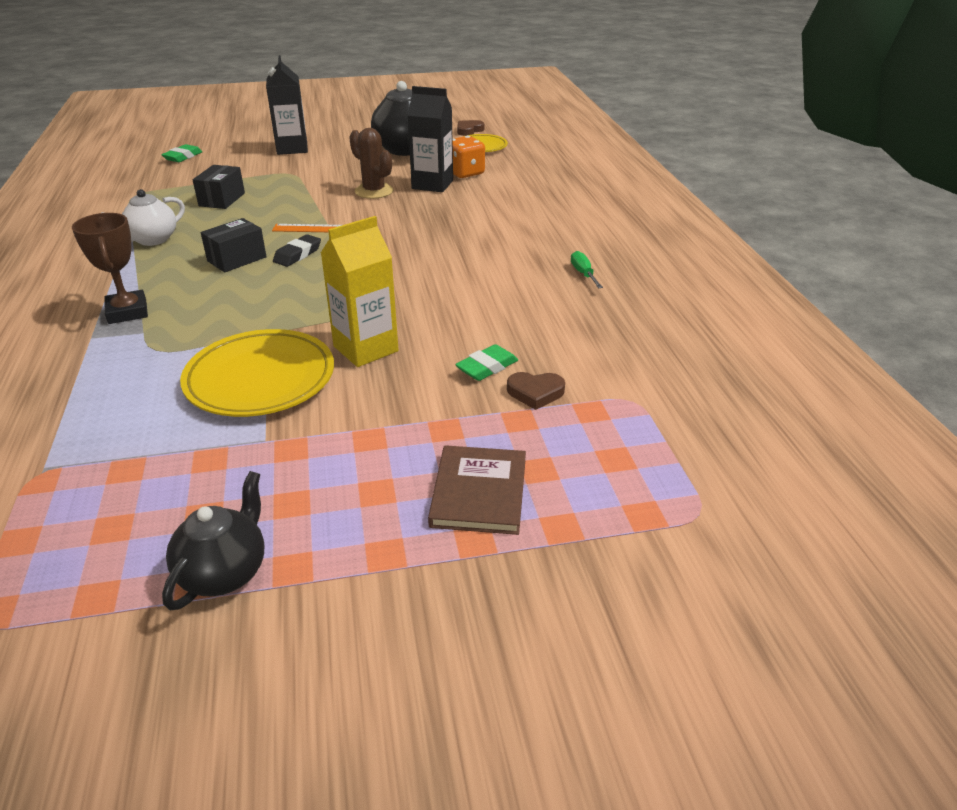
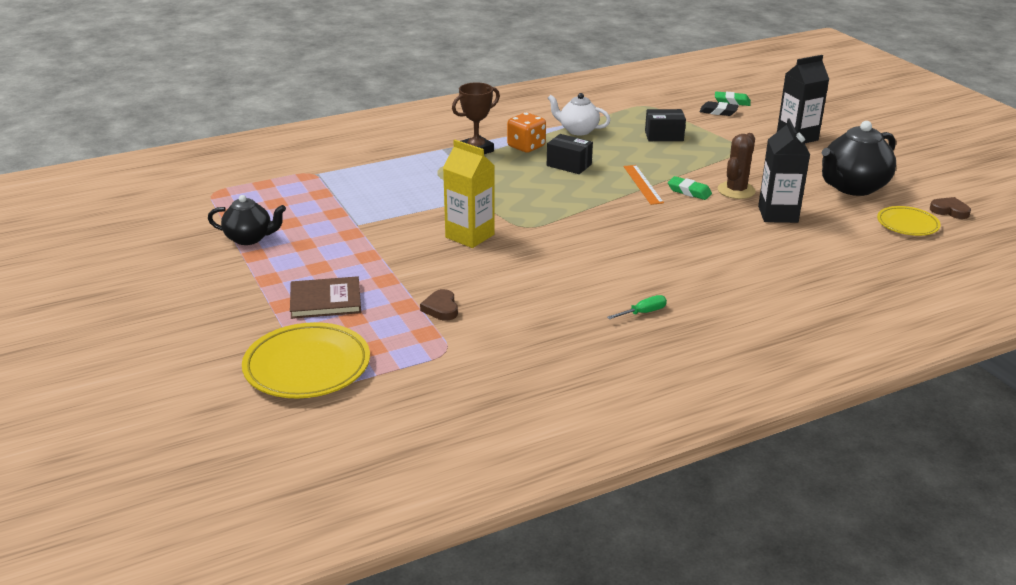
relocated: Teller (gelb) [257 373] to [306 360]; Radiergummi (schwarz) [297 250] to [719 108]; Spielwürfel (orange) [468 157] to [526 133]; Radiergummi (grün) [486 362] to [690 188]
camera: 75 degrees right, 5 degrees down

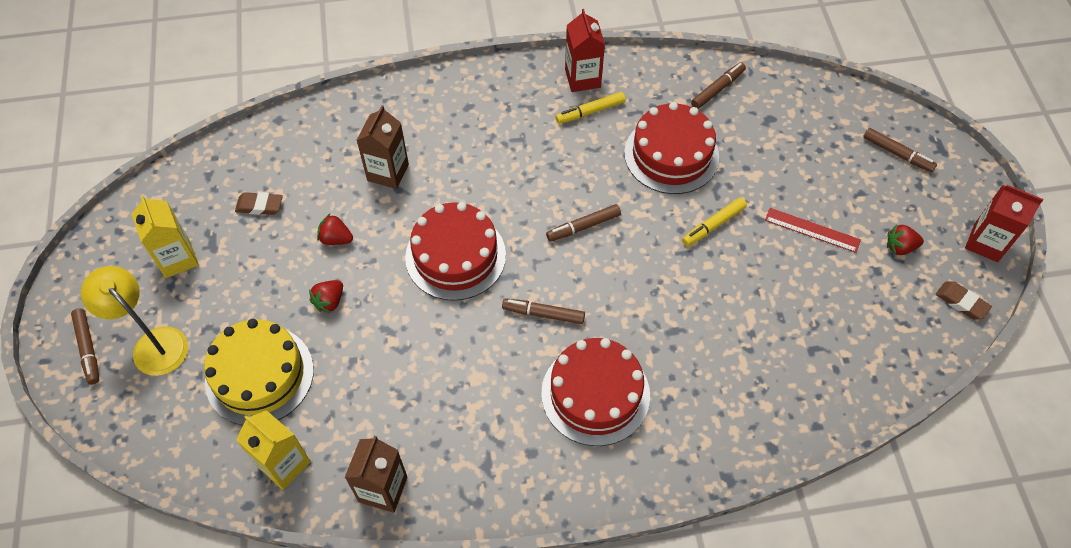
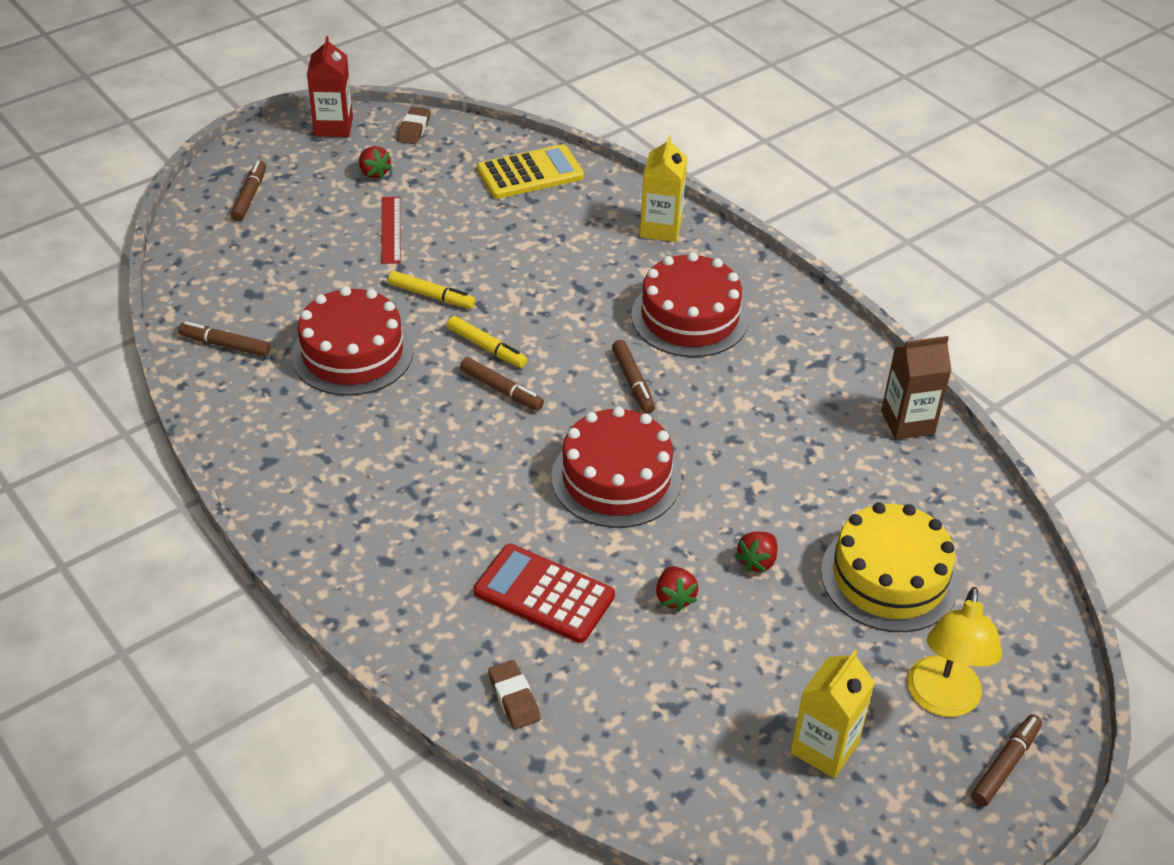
missing: Getränkekarton (rot) [585 50]
appeared: Taschenrechner (gelb) [530 171]
relocated: Radiergummi (braun) [259 203] to [514 694]; Getränkekarton (gelb) [273 450] to [663 188]; Filzstift (gelb) [591 108] to [487 342]
exchanged: Getränkekarton (braun) [382 147] to Taschenrechner (rot) [544 593]
spun: Erdbeere (rot) [326 296] = [756 552] 120 degrees clockwise
camera: 120 degrees left, 15 degrees down

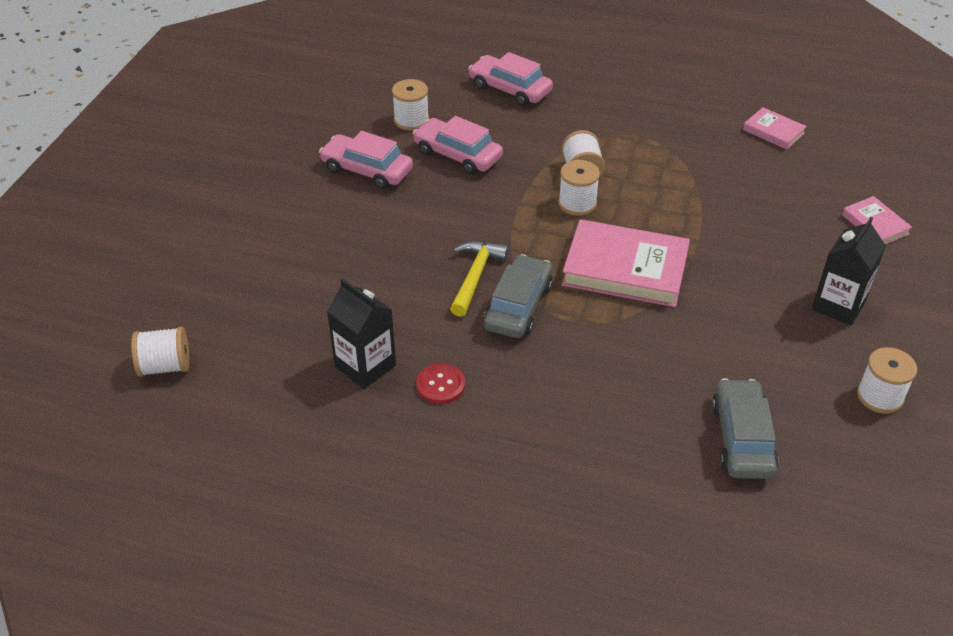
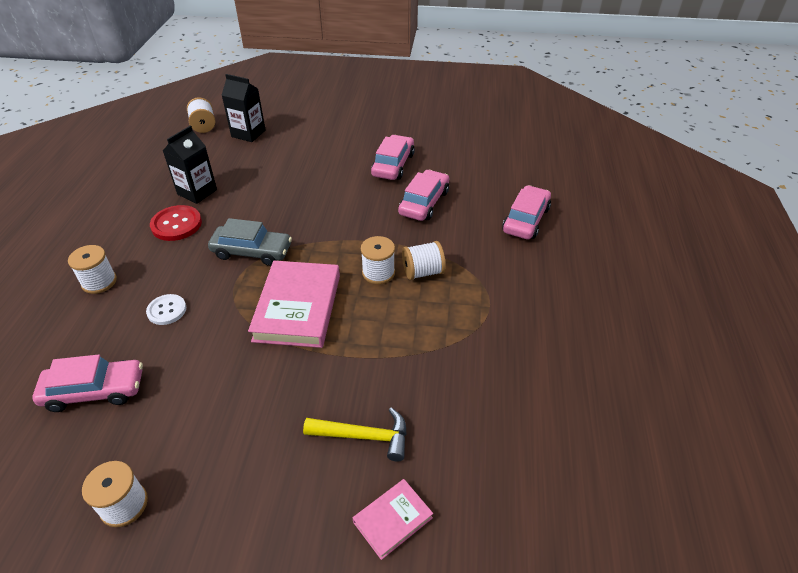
missing: Buch (rosa) [775 128]
appeared: Knopf (weiß) [166 309]
relocated: Garnrolle (weiß) [410 105] to [92 269]; Hammer (gelb) [479 279] to [355 434]; Getränkekarton (schwarz) [849 271] to [244 108]
colour: Auto (grau) [745 428] to Auto (rosa) [87 383]
size: Knopf (rot) [440 383] = [176 223] x1.50
camera: 80 degrees right, 0 degrees up

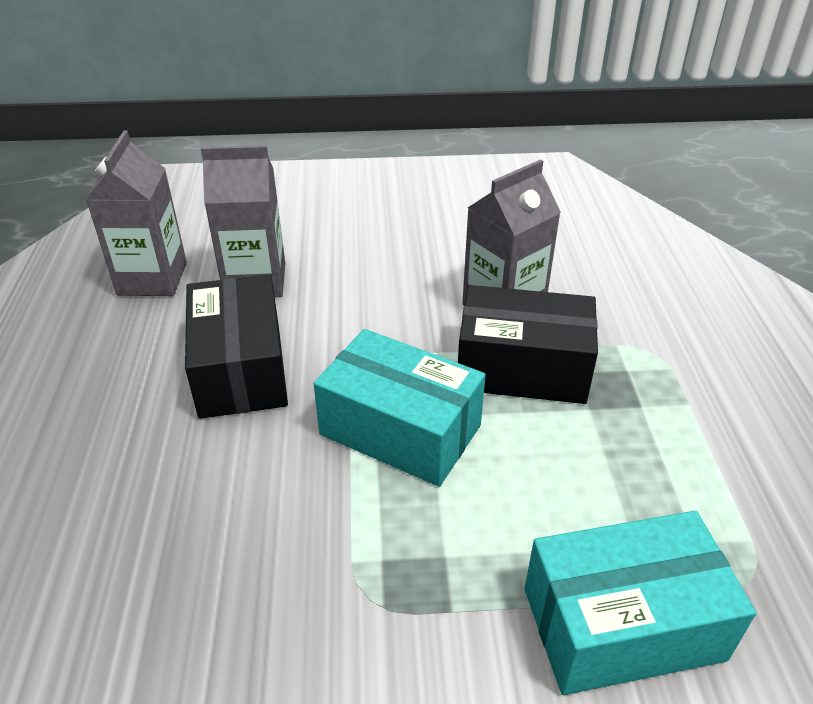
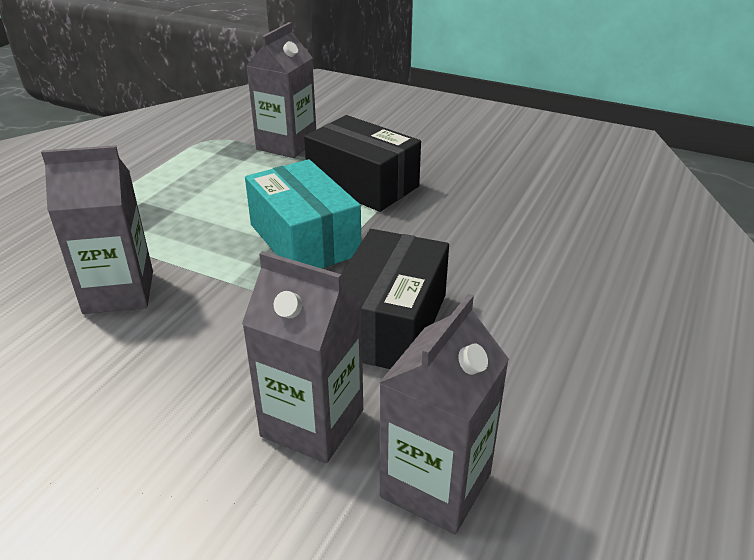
relocated: Schachtel (schwarz) [528 344] to [362 163]
exchanged: Schachtel (türkis) [640 603] to Getränkekarton (grau) [281 90]
camera: 150 degrees left, 5 degrees down

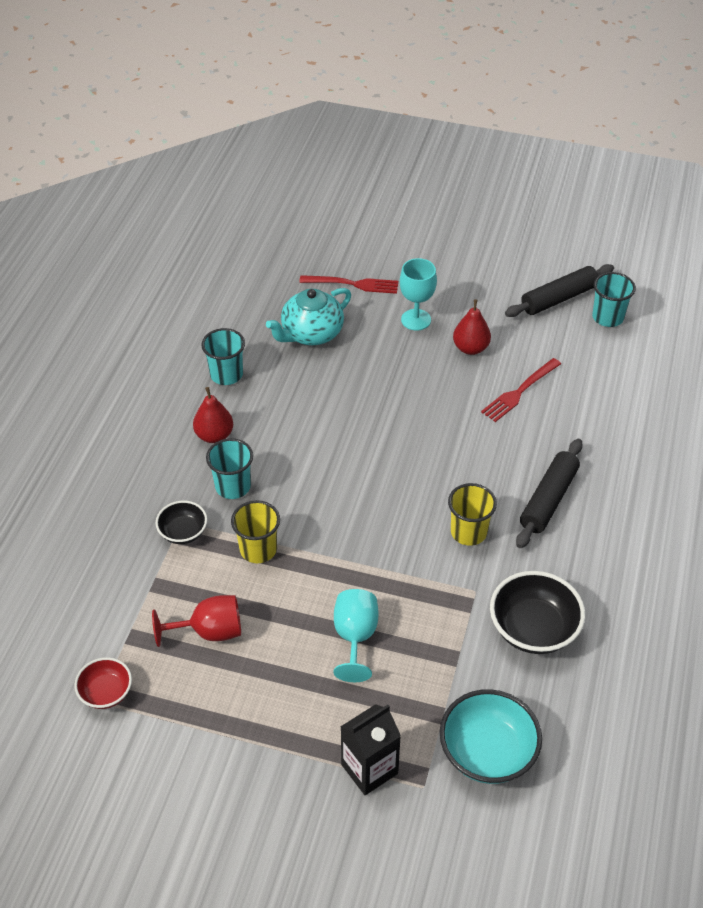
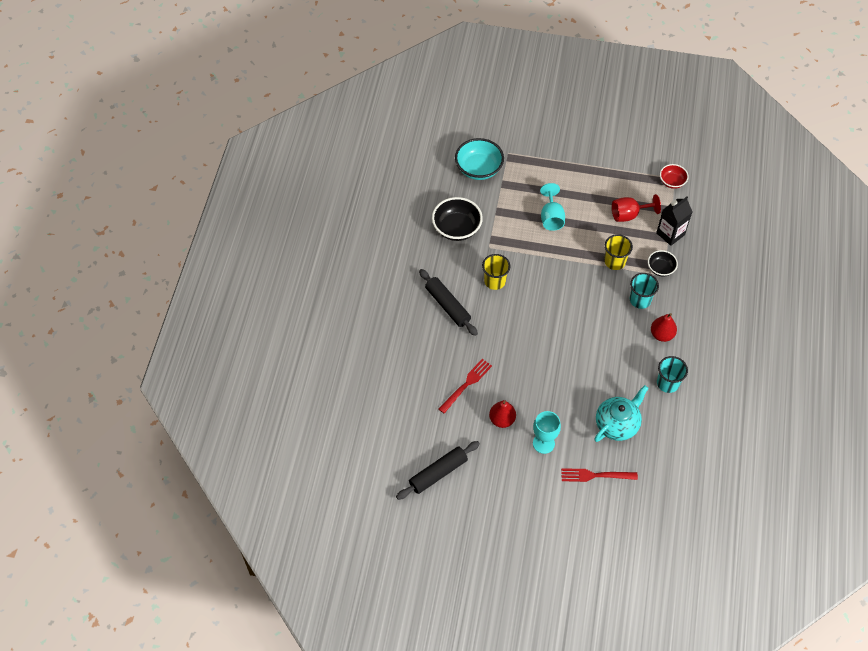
missing: Becher (türkis) [614 299]
relocated: Getränkekarton (schwarz) [371 749] to [674 221]
spun: Nudelholz (schwarz) [549 493] = [448 302] 60 degrees counterclockwise
camera: 175 degrees right, 10 degrees up

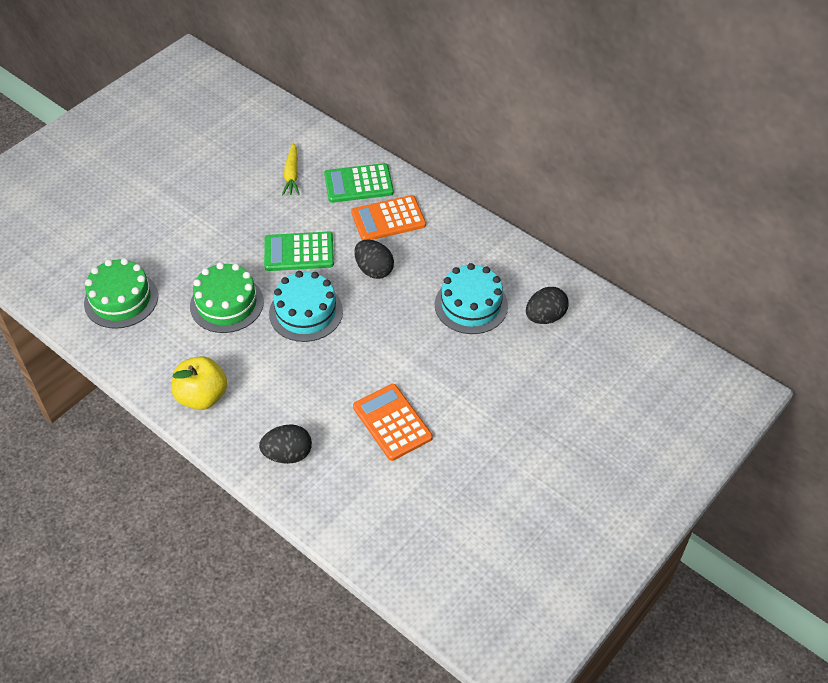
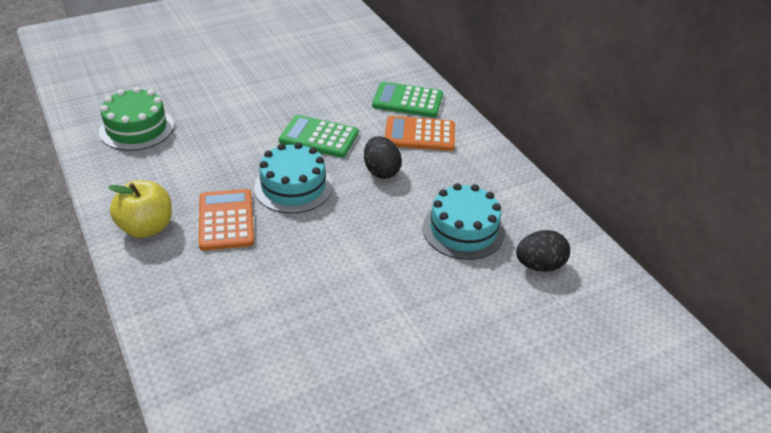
missing: Kuchen (grün) [227 297]; Ei (schwarz) [285 444]; Karotte (gelb) [291 168]
relocated: Taschenrechner (orange) [393 422] to [226 220]
camera: 20 degrees right, 10 degrees down

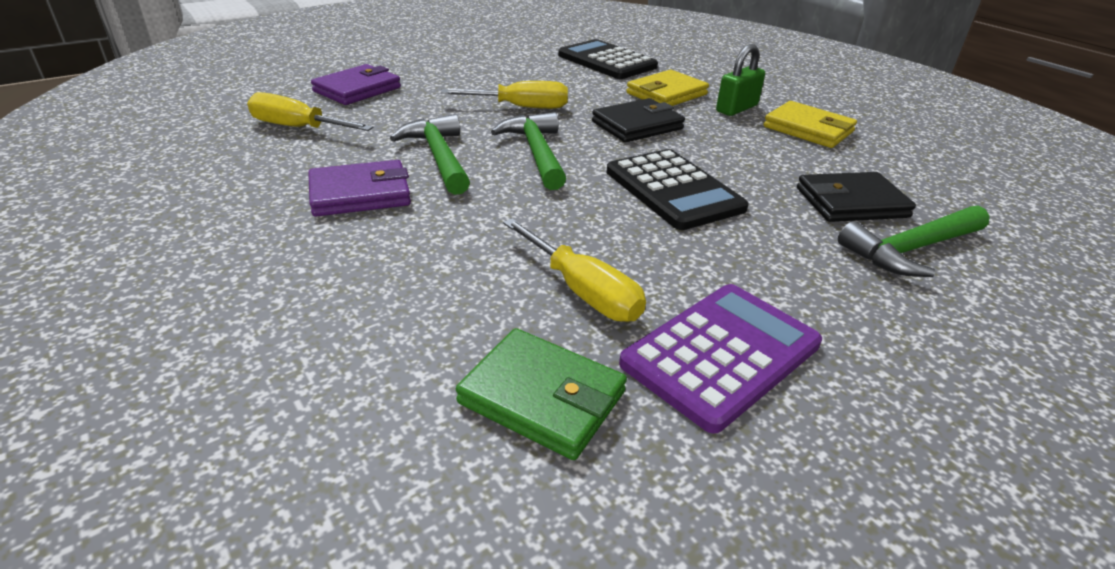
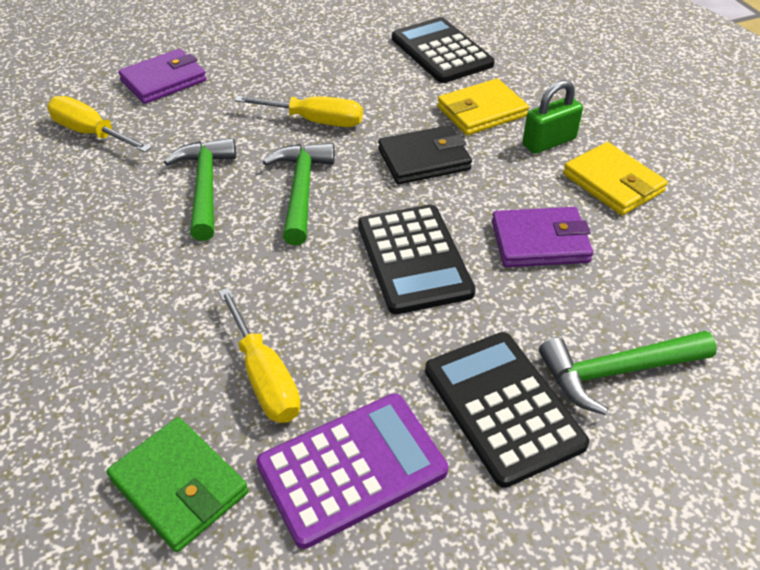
missing: Geldbörse (schwarz) [856 197]
appeared: Taschenrechner (schwarz) [507 410]
relocated: Geldbörse (lila) [359 188] to [542 237]
camera: 15 degrees right, 10 degrees up

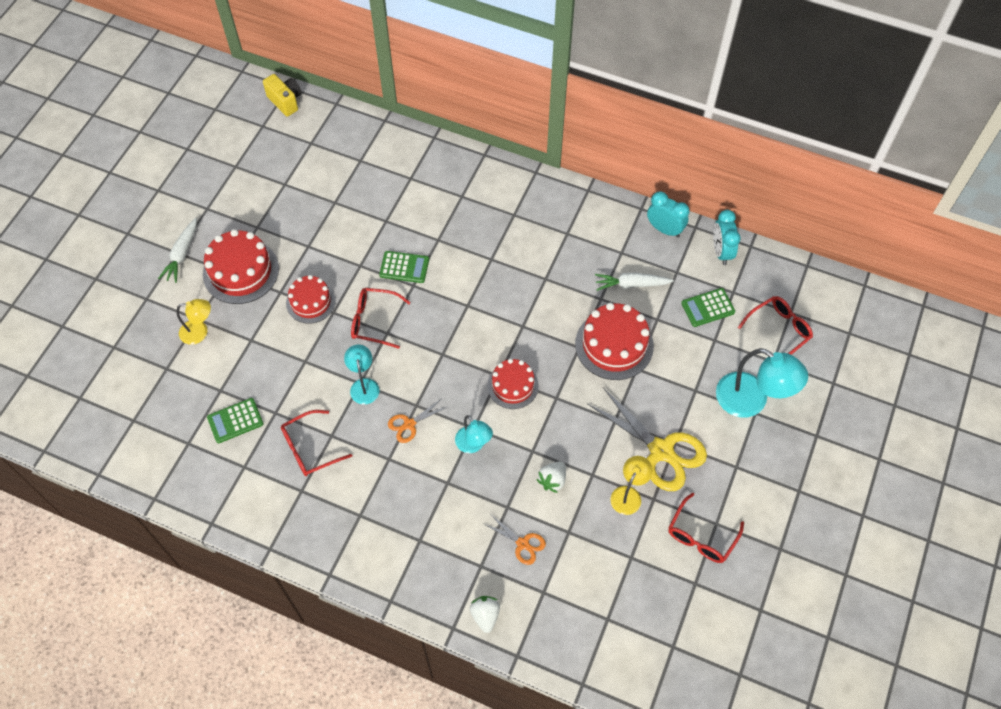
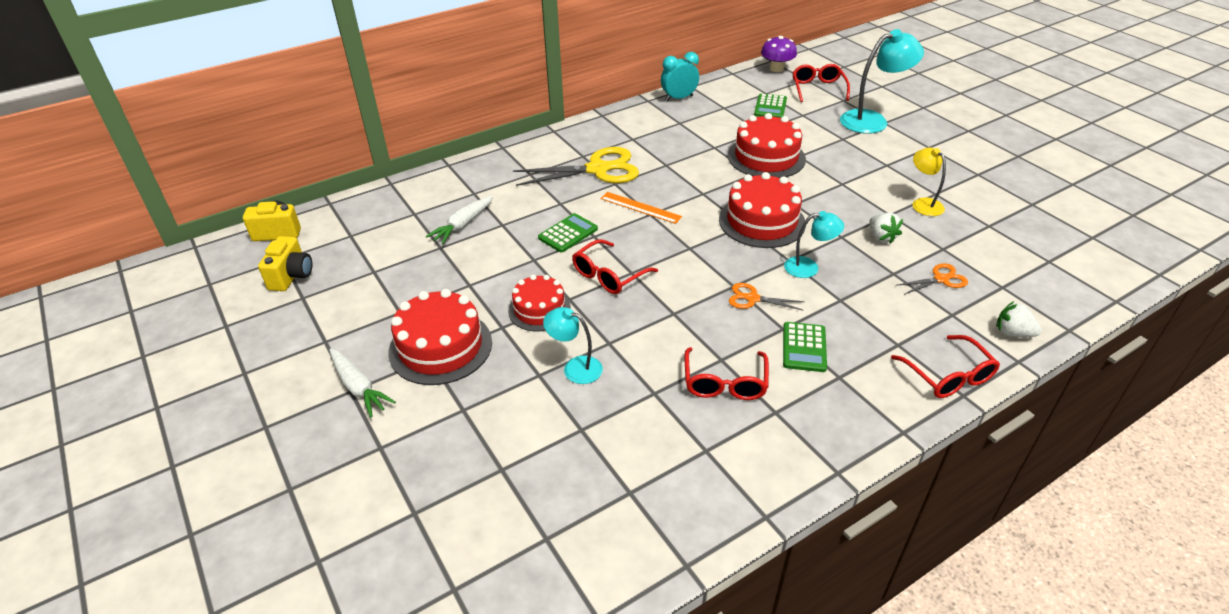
missing: Lampe (gelb) [194 322]; Wecker (türkis) [727 237]
appeared: Kamera (gelb) [285 263]; Lineal (orange) [641 208]; Pilz (lila) [779 54]
relocated: Taschenrechner (grün) [235 420] to [805 347]; Lampe (türkis) [361 374] to [573 345]; Schere (gelb) [647 439] to [576 166]; Karotte (weiß) [634 282] to [459 220]; Brille (rot) [706 528] to [945 366]
spun: Schere (orange) [417 421] = [767 296] 105 degrees clockwise
size: Kuchen (rot) [513 384] = [762 210] x1.56
camera: 55 degrees left, 20 degrees down

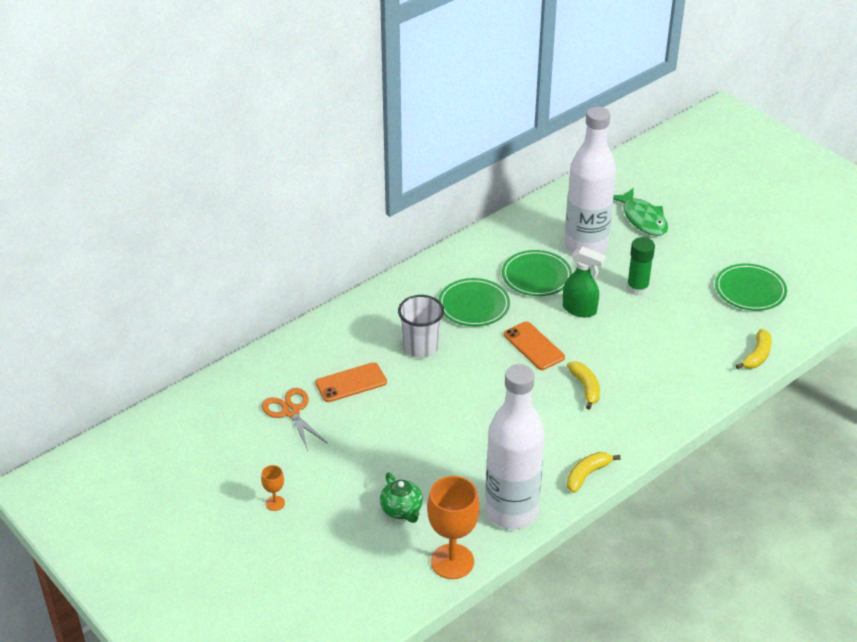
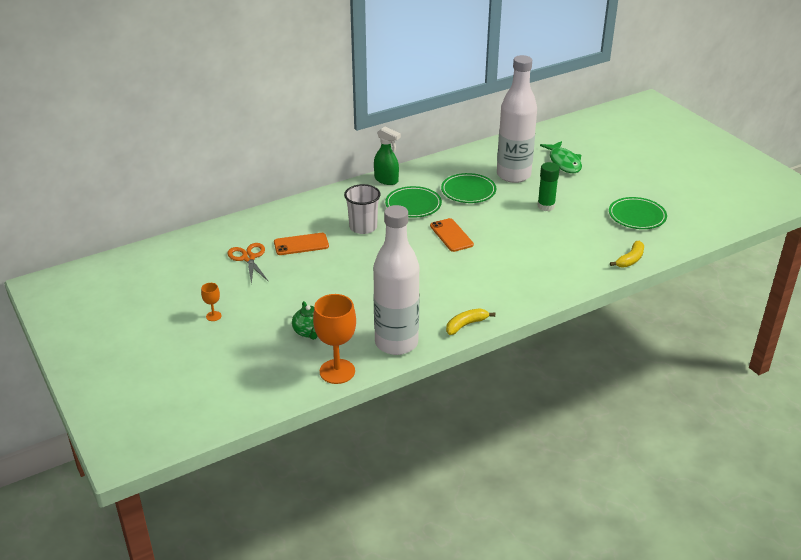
missing: Banane (gelb) [583 385]
relocated: Sprühflasche (grün) [584 281] to [387 155]
camera: 10 degrees right, 5 degrees down

